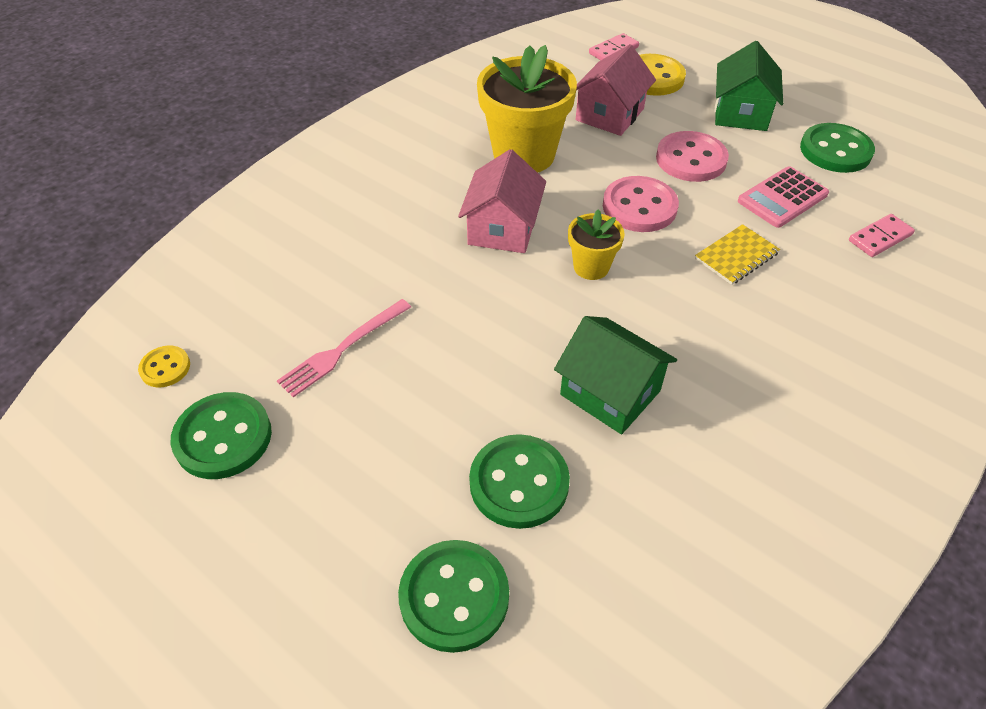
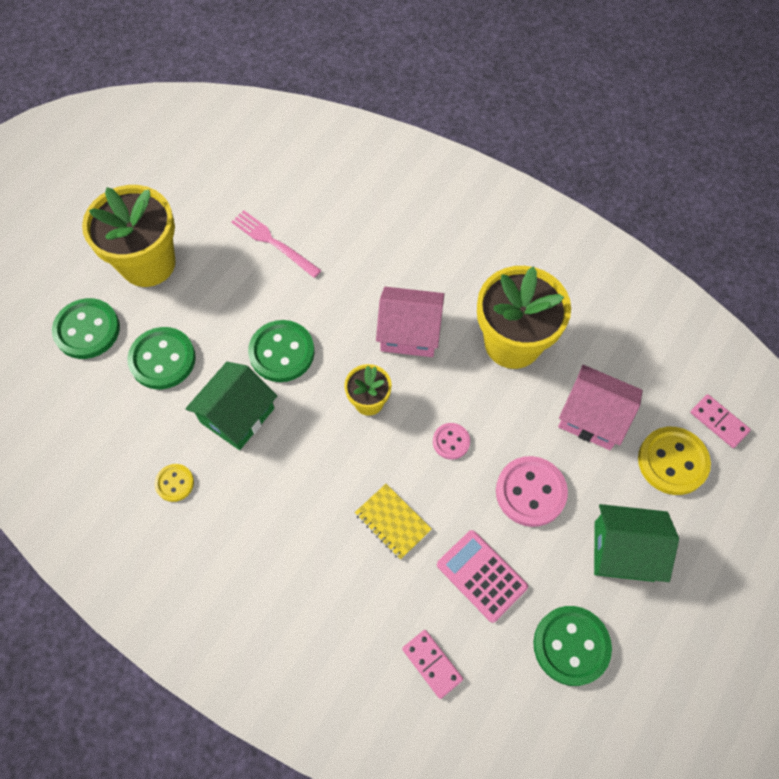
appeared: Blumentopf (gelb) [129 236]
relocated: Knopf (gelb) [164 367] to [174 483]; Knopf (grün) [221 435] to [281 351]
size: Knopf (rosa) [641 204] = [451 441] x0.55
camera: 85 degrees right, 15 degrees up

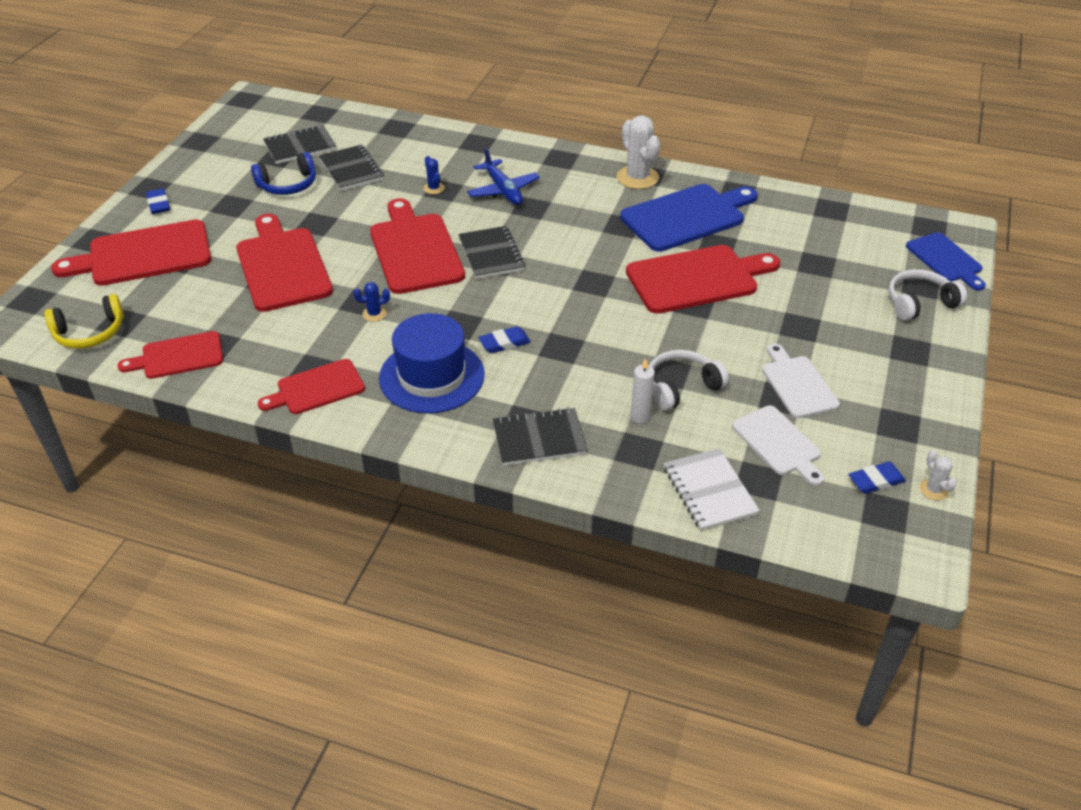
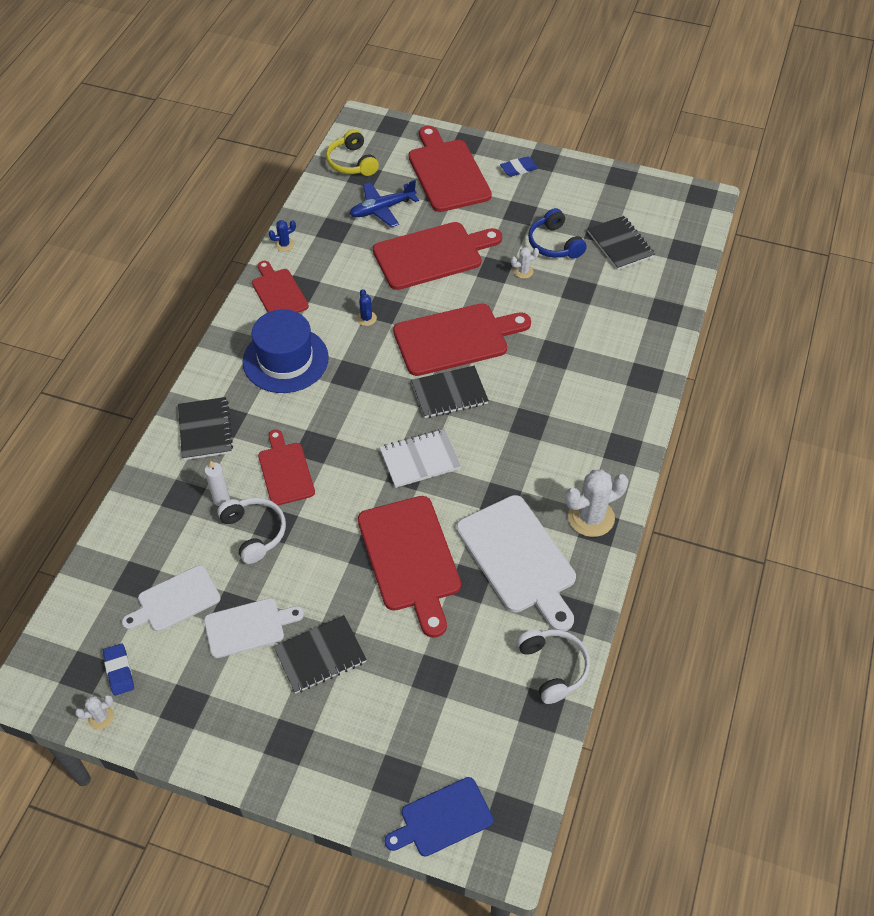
missing: Radiergummi (blau) [505 339]
appeared: Kaktus (weiß) [525 263]
relocated: Schneidebrett (rot) [170 355] to [286 467]; Notizbuch (schwarz) [351 168] to [320 654]; Kaktus (blau) [434 175] to [282 235]; Flugzeug (blau) [503 176] to [384 203]; Notizbuch (weiß) [712 489] to [420 458]; Kopfhörer (weiß) [928 295] to [553 666]
colour: Schneidebrett (blau) [689 218] to Schneidebrett (weiß) [516 563]
camera: 90 degrees right, 10 degrees up

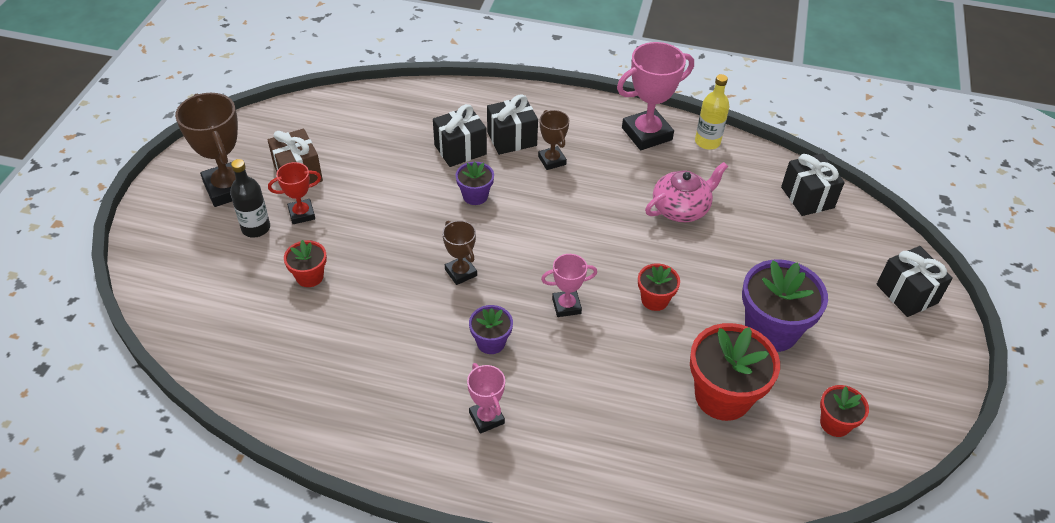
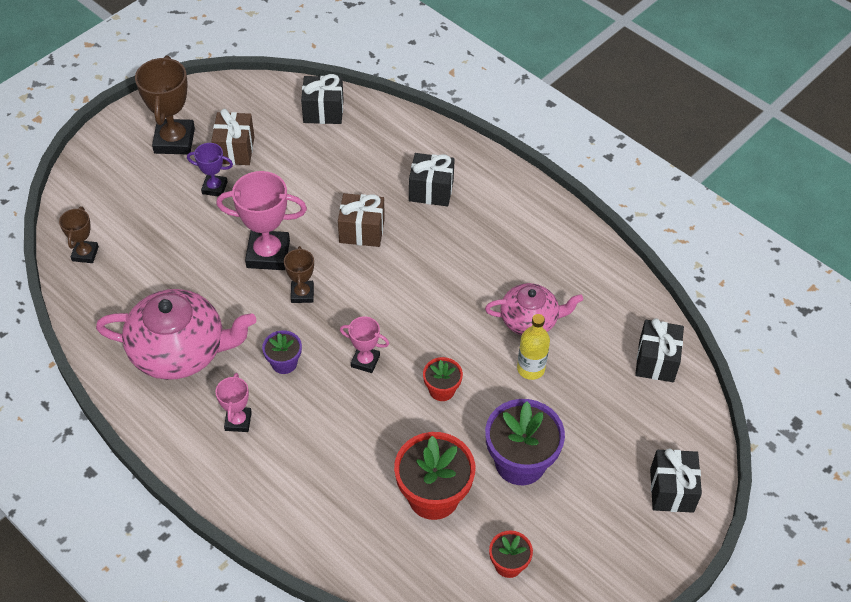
missing: Flasche (schwarz) [250 198]; Blumentopf (rot) [305 263]
appeared: Teekanne (rosa) [176 334]
relocated: Geschenk (schwarz) [460 135] to [322 99]; Pokal (braun) [554 140] to [79 235]; Pokal (rosa) [655 96] to [261 220]; Flasche (gelb) [712 112] to [533 347]
exchanged: Blumentopf (lila) [475 183] to Geschenk (braun) [361 220]
colour: Pokal (rot) [294 193] to Pokal (lila) [210 170]
camera: 30 degrees right, 5 degrees up

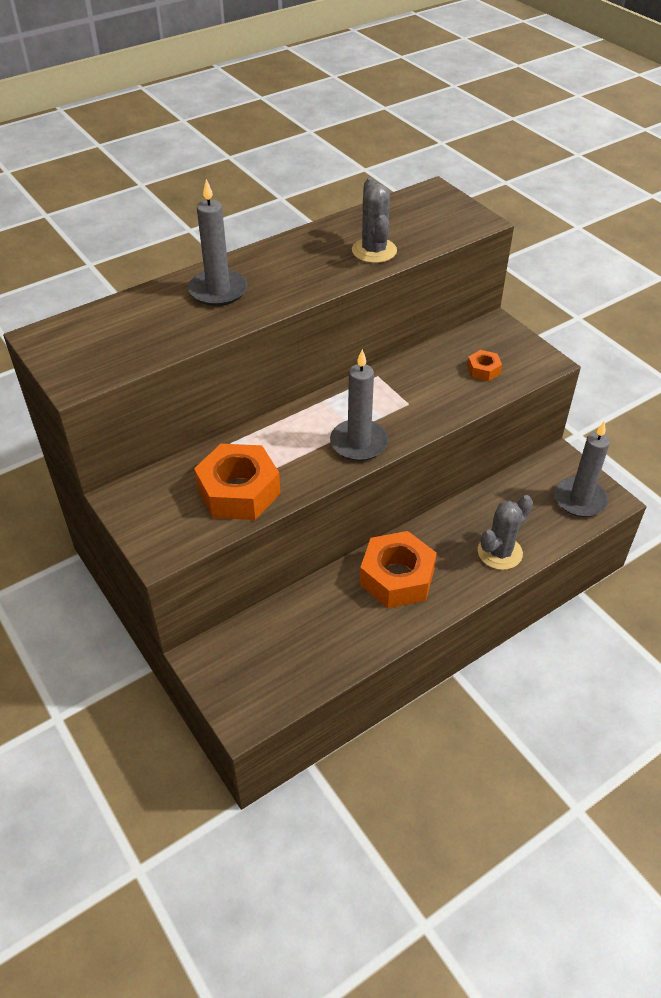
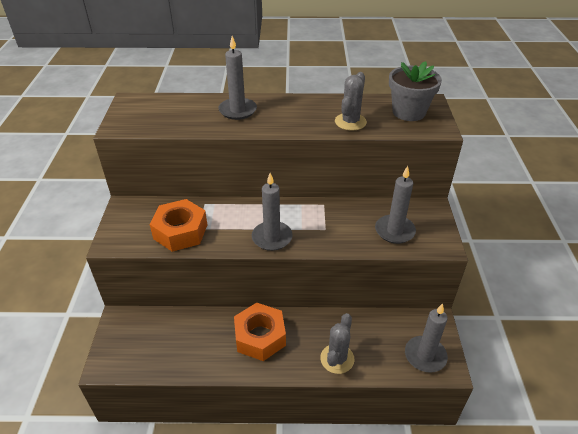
appeared: Blumentopf (grau) [415 91]
exchanged: Sechskantmutter (orange) [484 365] to Kerze (grau) [395 205]
spun: Kaktus (grau) [505 532] = [337 343] 60 degrees counterclockwise
camera: 35 degrees right, 5 degrees down

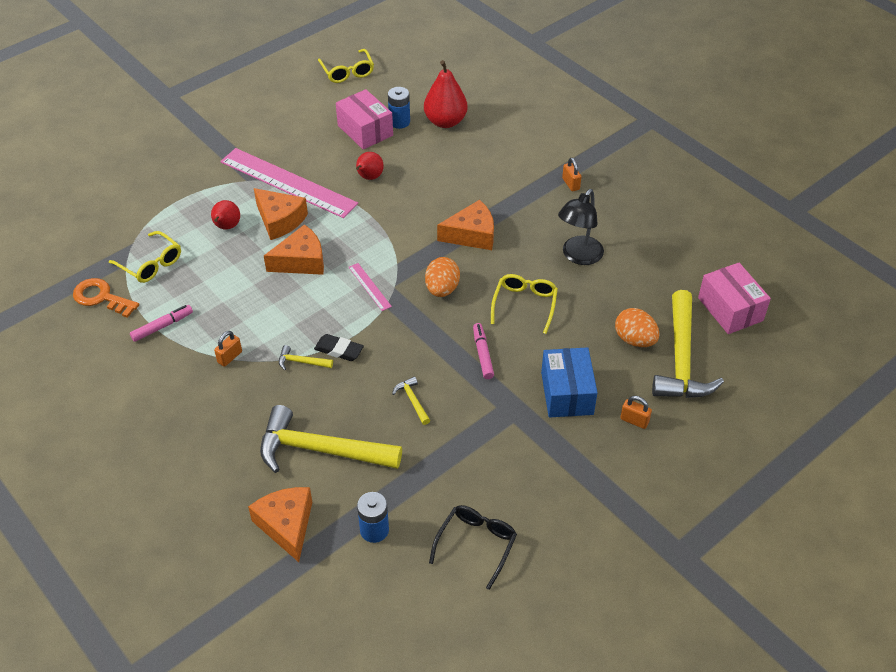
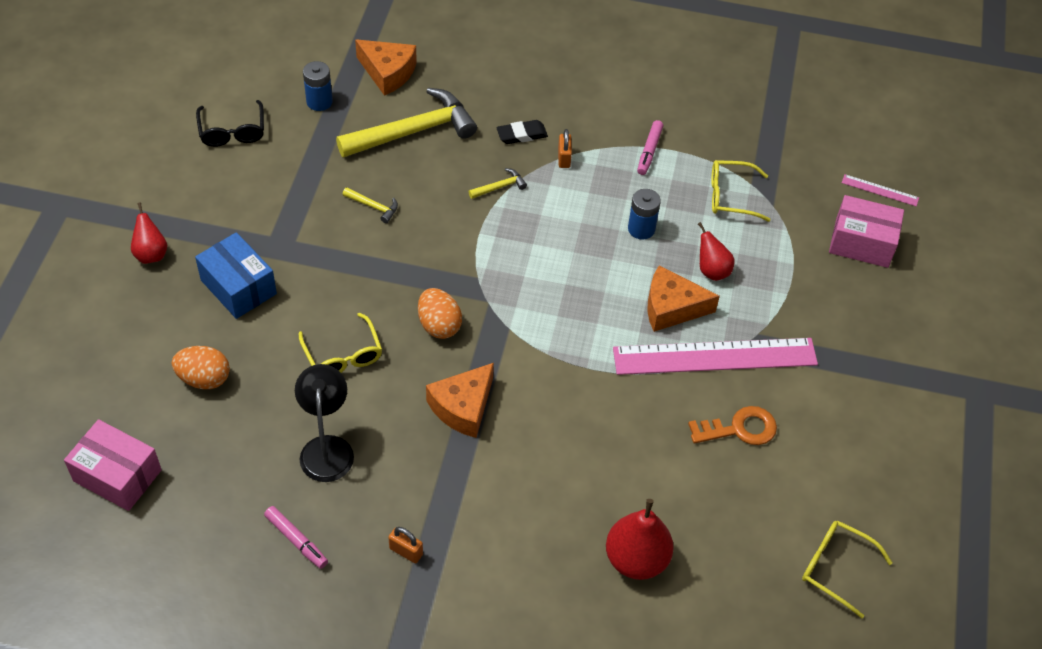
missing: Käse (orange) [294 249]; Vorhängeschloss (orange) [636 412]; Hammer (gelb) [688 344]
relocated: Schlüssel (orange) [106 298] to [732 425]; Radiergummi (schwarz) [339 347] to [522 132]; Schachtel (rosa) [364 119] to [866 231]; Lineal (rosa) [370 287] to [880 190]; Birne (rot) [370 166] to [149 233]; Batterie (blau) [399 108] to [644 214]; Filzstift (rosa) [483 351] to [296 537]
camera: 140 degrees right, 5 degrees up

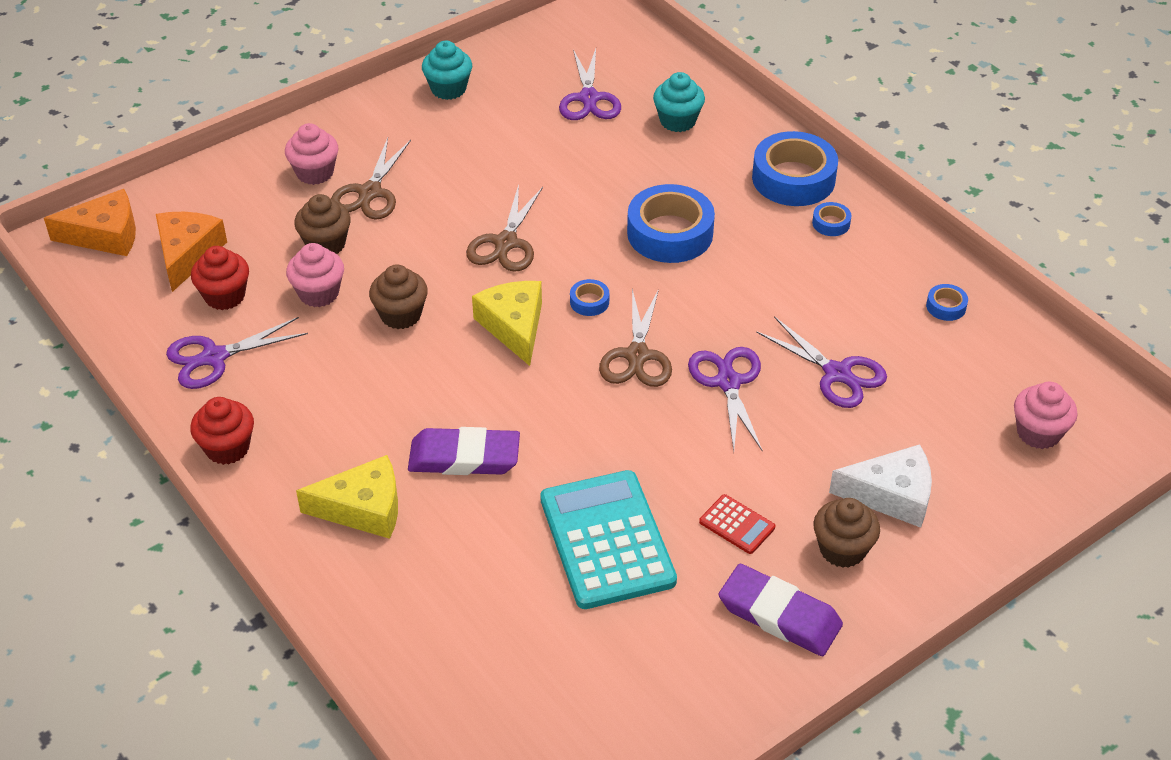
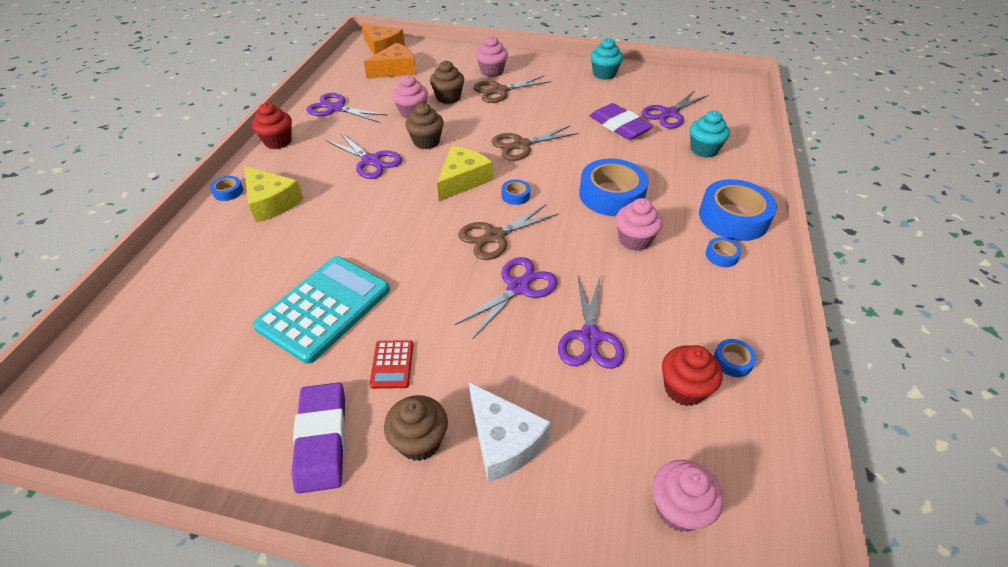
appeared: Klebeband (blau) [226 188]; Schere (lila) [363 156]; Muffin (rosa) [639 224]
relocated: Muffin (rot) [220 278] to [692 375]; Radiergummi (lila) [464 451] to [621 121]
camera: 50 degrees right, 0 degrees up

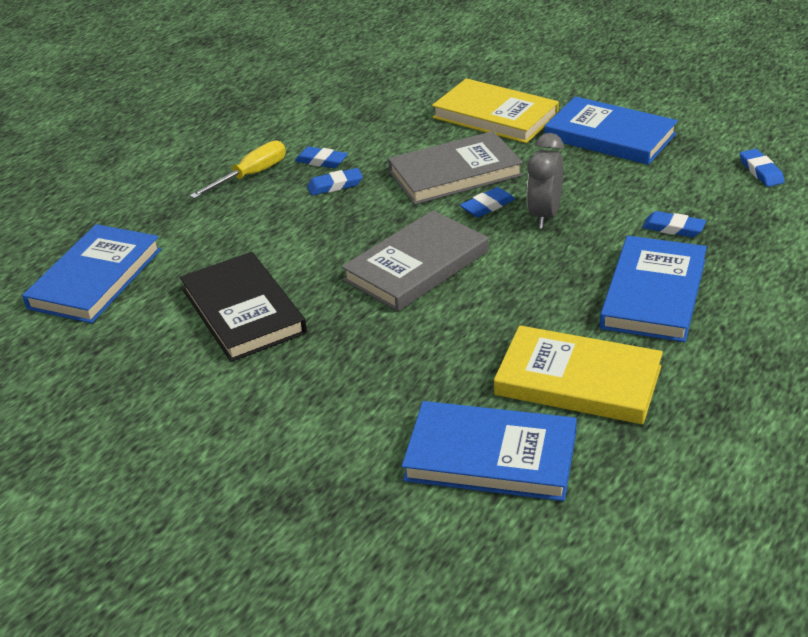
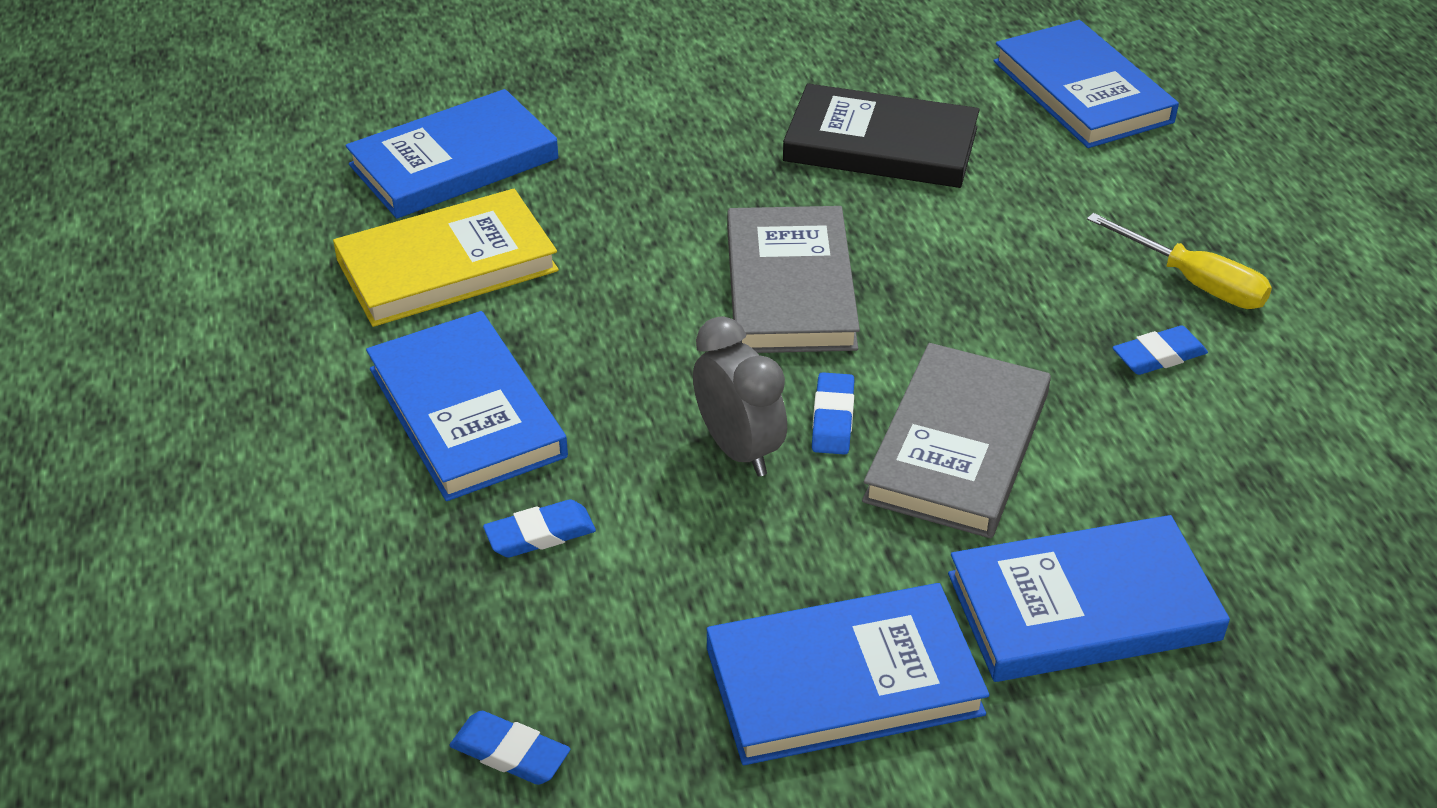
missing: Radiergummi (blau) [335 181]
colour: Buch (gelb) [495 110] to Buch (blau) [1089 598]
spun: Schraubenzieher (gelb) [238 169] = [1179 261] 45 degrees counterclockwise
camera: 130 degrees right, 5 degrees up

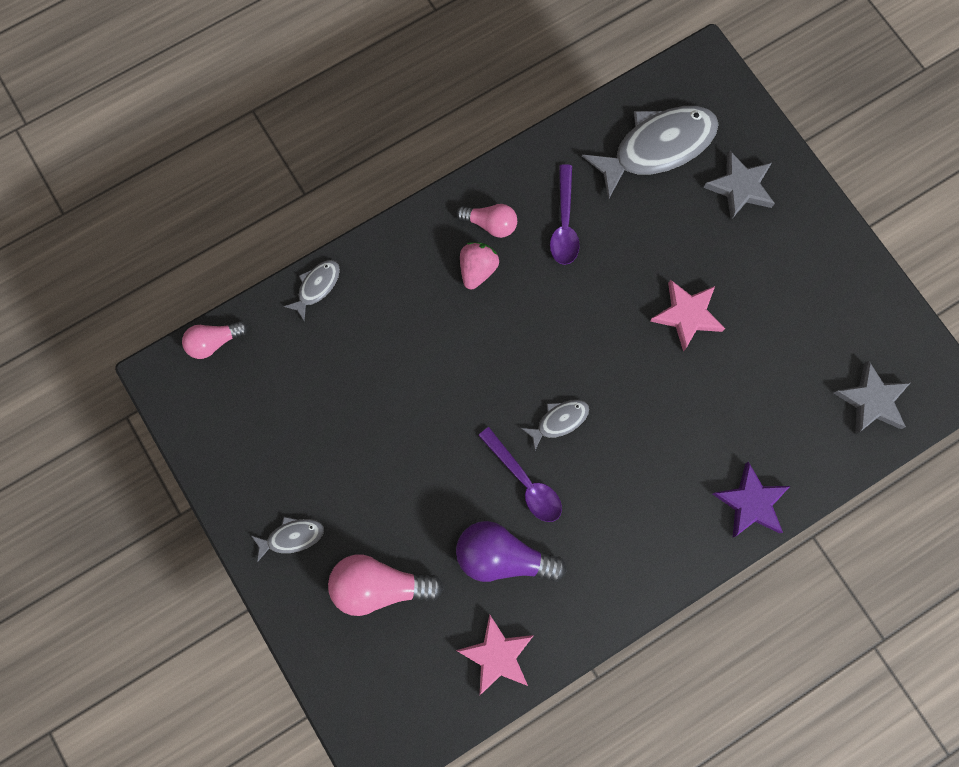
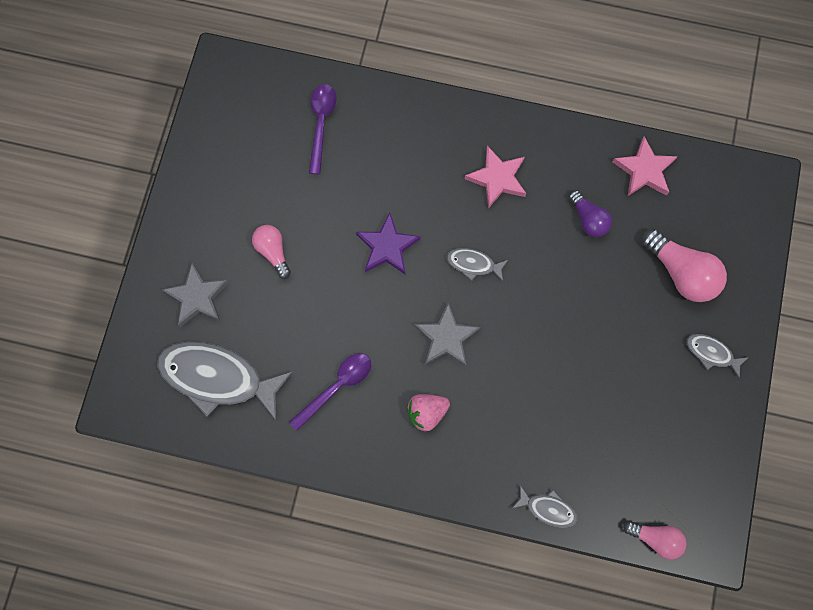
relocated: Glühbirne (rosa) [486 221] to [271 252]; Löffel (lila) [520 474] to [322 129]; Stern (rosa) [687 315] to [495 177]; Stern (lila) [751 499] to [388 243]; Stern (grau) [872 397] to [447 334]
spun: Fisch (grau) [312 290] = [544 506] 150 degrees counterclockwise
size: Glühbirne (lila) [511 551] = [590 213] x0.61
camera: 135 degrees left, 0 degrees up

